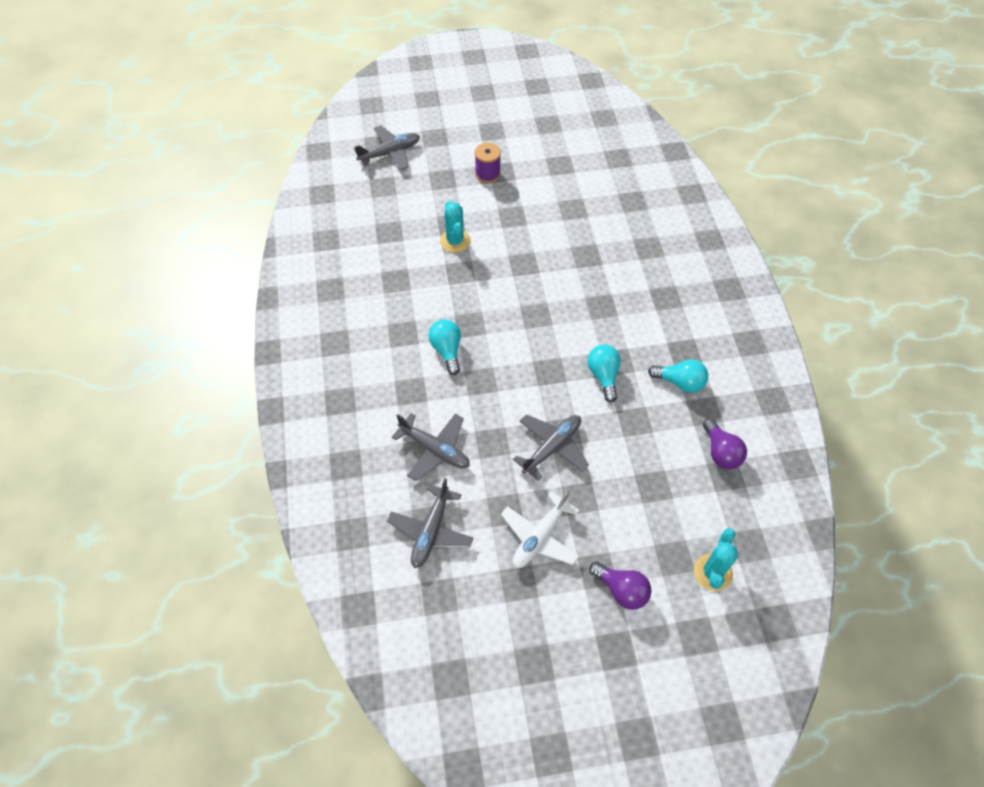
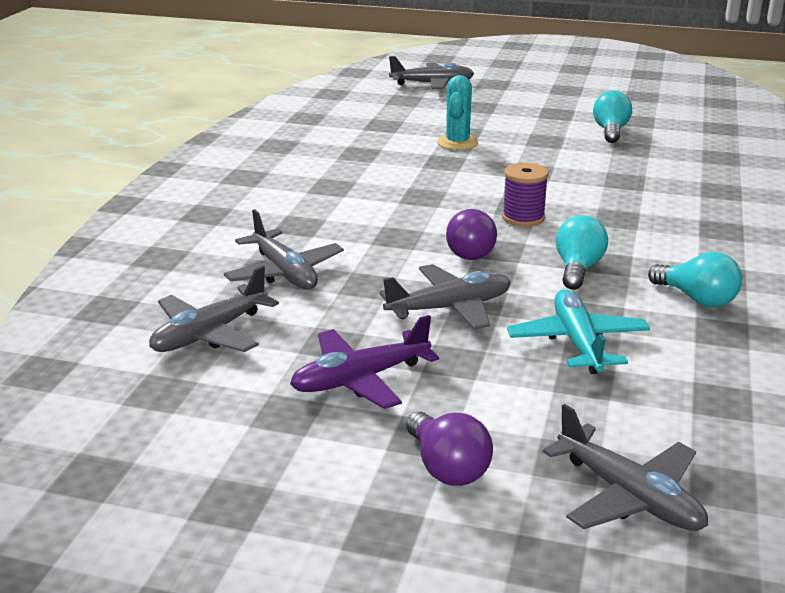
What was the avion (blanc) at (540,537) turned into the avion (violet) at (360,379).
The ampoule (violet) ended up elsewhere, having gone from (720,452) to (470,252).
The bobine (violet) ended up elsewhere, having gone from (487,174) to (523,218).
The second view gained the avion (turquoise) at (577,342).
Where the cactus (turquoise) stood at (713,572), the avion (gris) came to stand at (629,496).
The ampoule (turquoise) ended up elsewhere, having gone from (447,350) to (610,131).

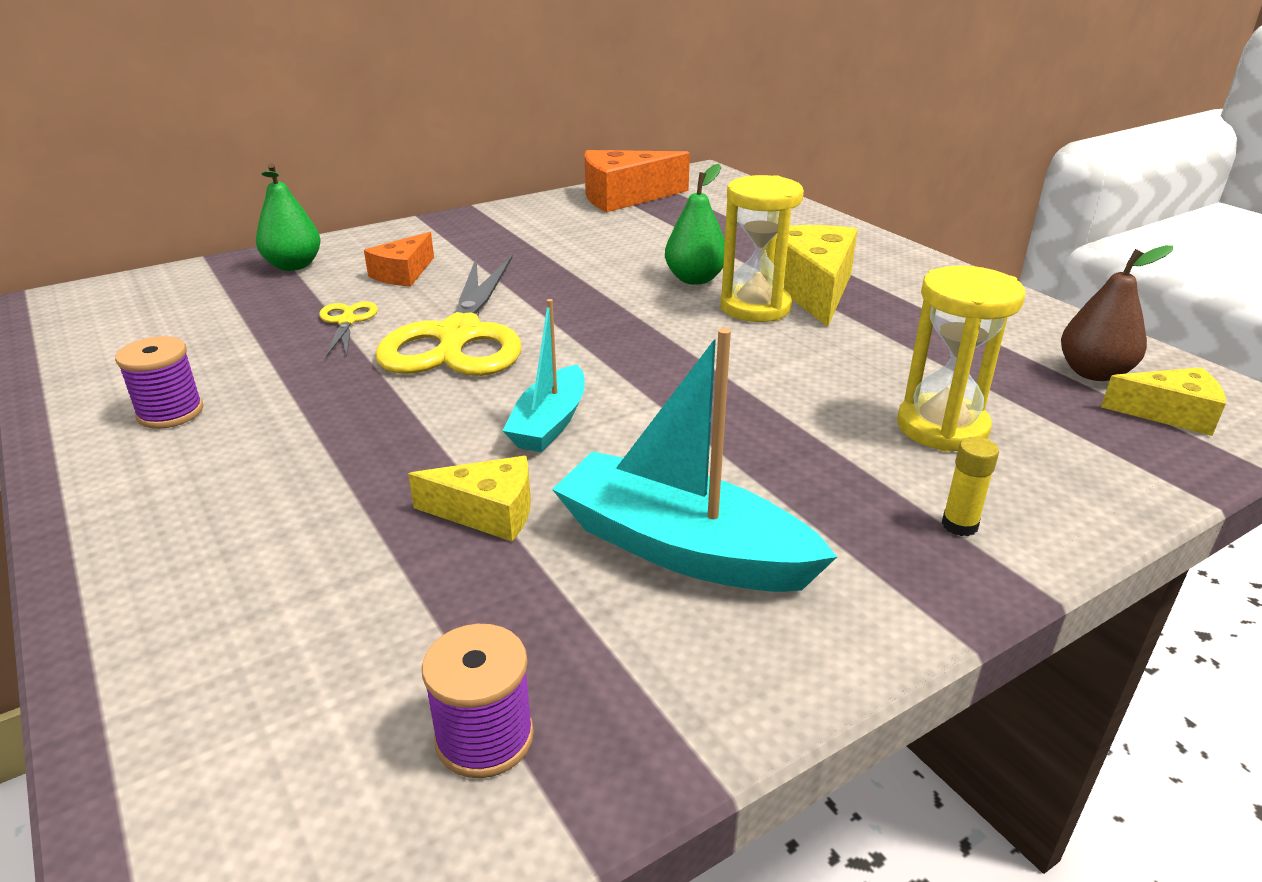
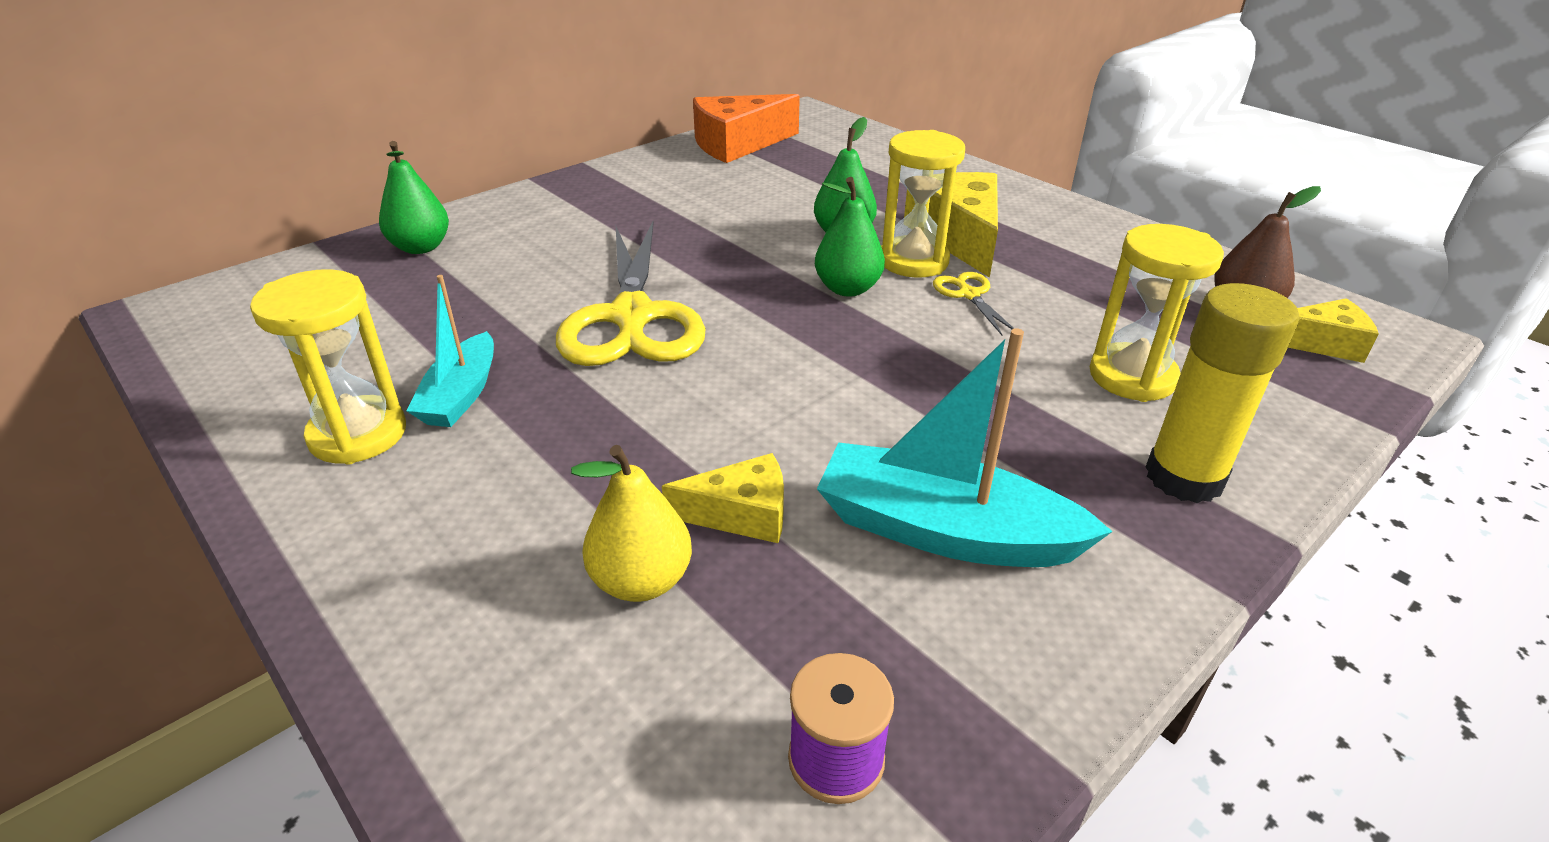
Where the bobine (violet) stood at (170,413), the sablier (jaune) came to stand at (358,434).
The bateau (turquoise) ended up elsewhere, having gone from (549,423) to (461,395).
The second view gained the poire (jaune) at (641,581).
The second view gained the poire (vert) at (847,289).
The ciseaux (jaune) ended up elsewhere, having gone from (347,321) to (969,295).
The size of the bâton de colle (jaune) at (959,525) changed by a factor of 2.26.
The second view lost the fromage (orange) at (403,273).

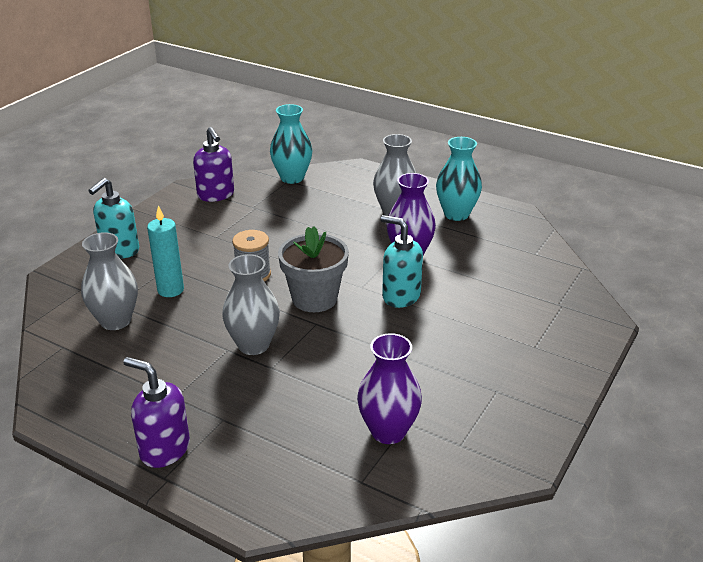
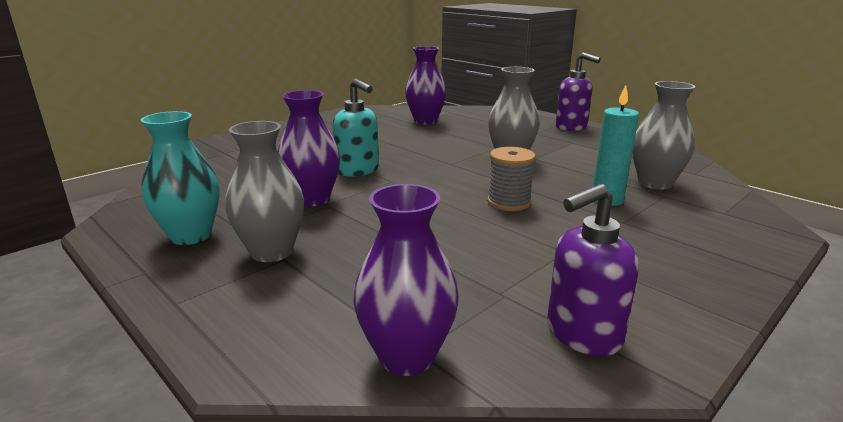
What was the vase (turquoise) at (292,178) turned into the vase (violet) at (407,356).
The distributeur de savon (violet) at (216,195) ended up facing another way, 105 degrees counterclockwise from before.
The second view lost the distributeur de savon (turquoise) at (119,250).
The second view lost the pot de fleurs (gris) at (314,298).

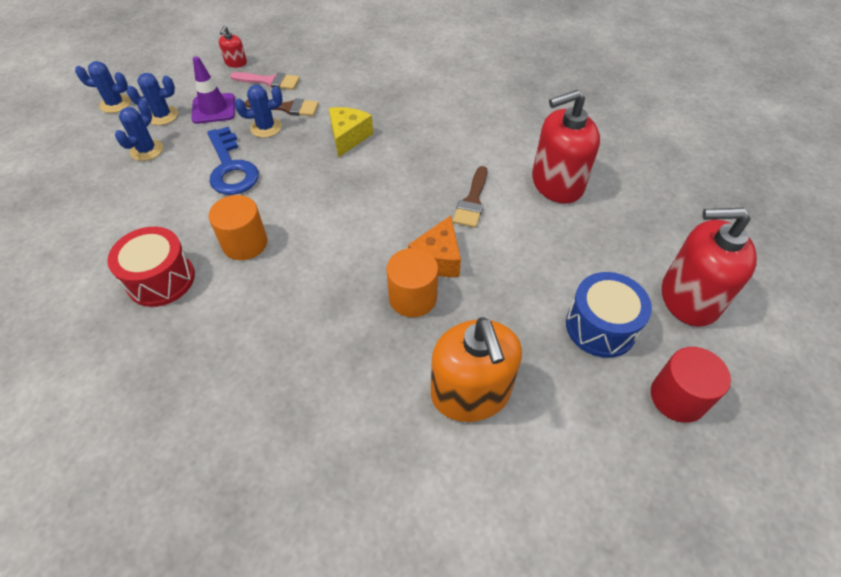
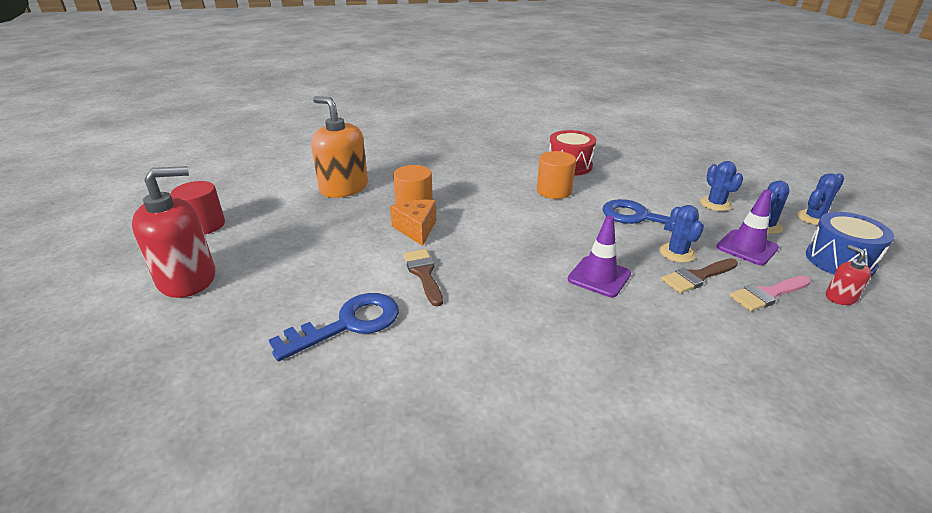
Where the distributeur de savon (rouge) stood at (557,184), the clé (bleu) came to stand at (348,324).
Where the fromage (jaune) stood at (348,137), the cône de chantier (violet) came to stand at (599,277).
The cactus (bleu) at (266,128) ended up facing another way, 45 degrees counterclockwise from before.
The tambour (bleu) ended up elsewhere, having gone from (600,327) to (839,261).

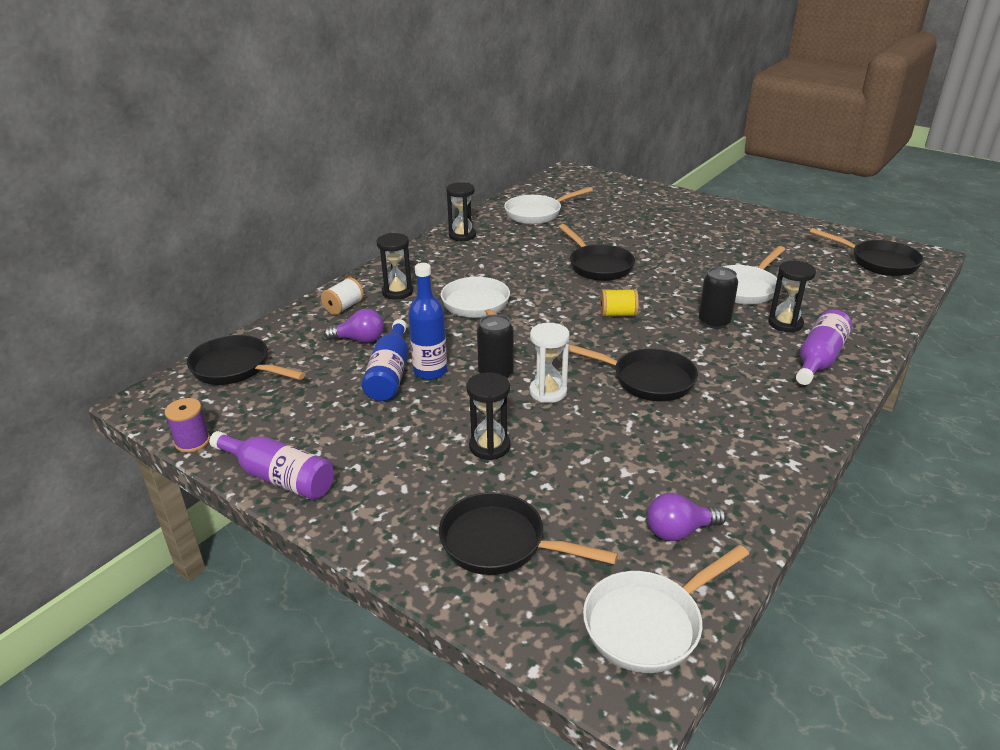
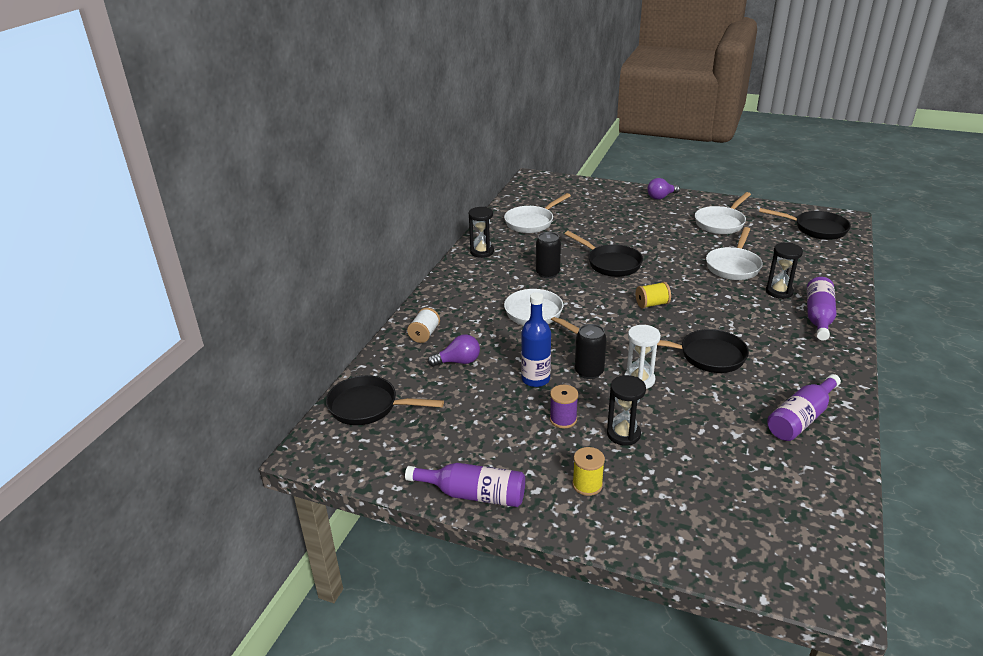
The canette (noir) ended up elsewhere, having gone from (714,322) to (547,273).
The bobine (violet) ended up elsewhere, having gone from (192,442) to (563,419).
The second view gained the bobine (jaune) at (587,485).
The ampoule (violet) ended up elsewhere, having gone from (679,531) to (661,197).
The poêle (blanc) ended up elsewhere, having gone from (649,623) to (721,223).
The second view gained the bouteille (violet) at (801,418).
The second view lost the bouteille (bleu) at (390,373).
The second view lost the sablier (noir) at (397,292).
The second view lost the poêle (noir) at (501,543).

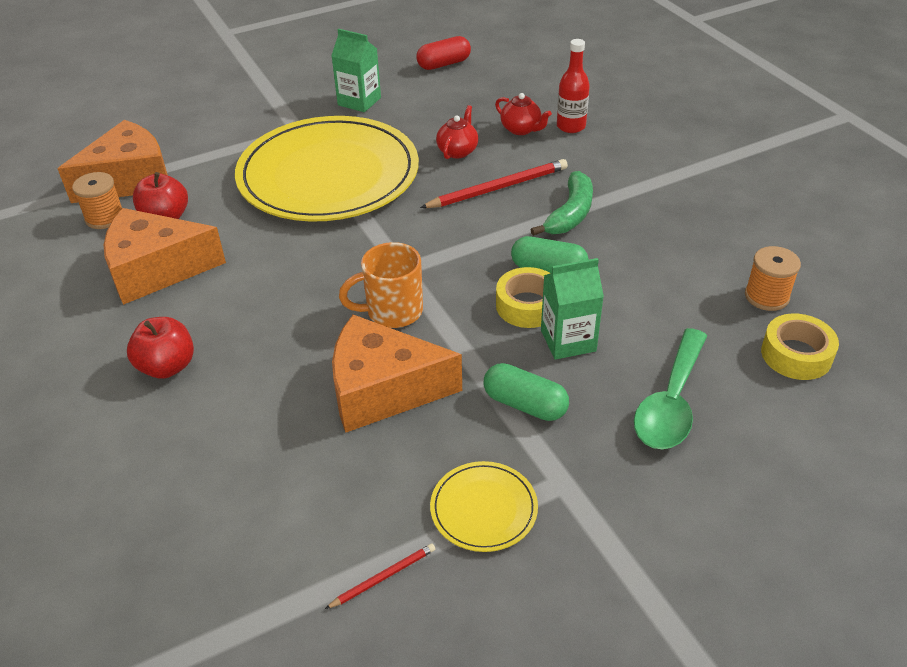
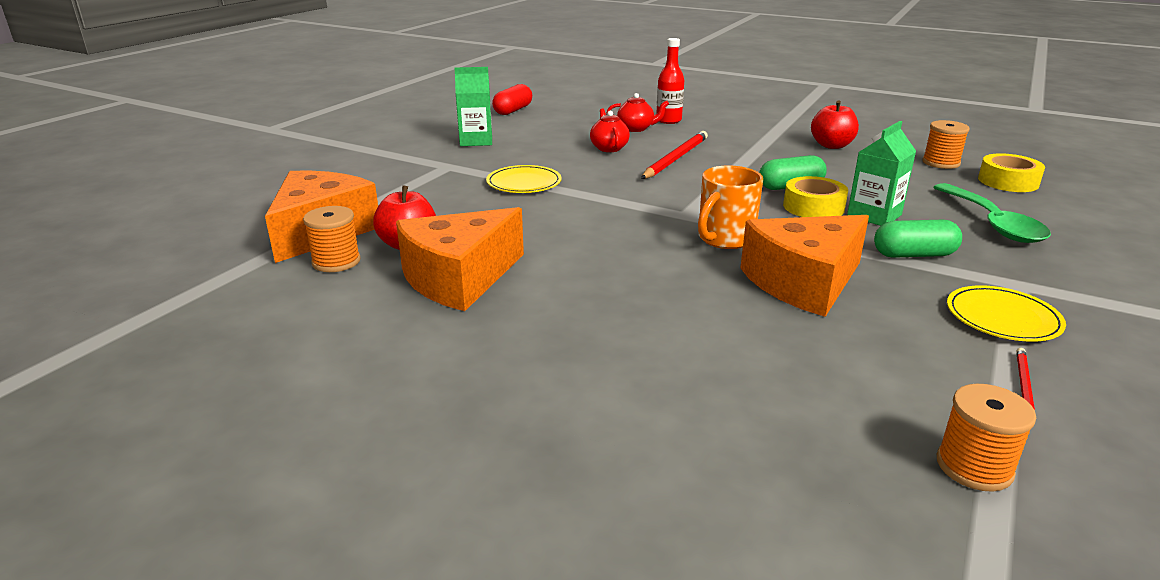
The size of the assiette (jaune) at (328,175) changed by a factor of 0.40.
The pomme (rouge) ended up elsewhere, having gone from (167,366) to (831,145).
The second view gained the bobine (orange) at (974,467).
The second view lost the banane (vert) at (570,214).

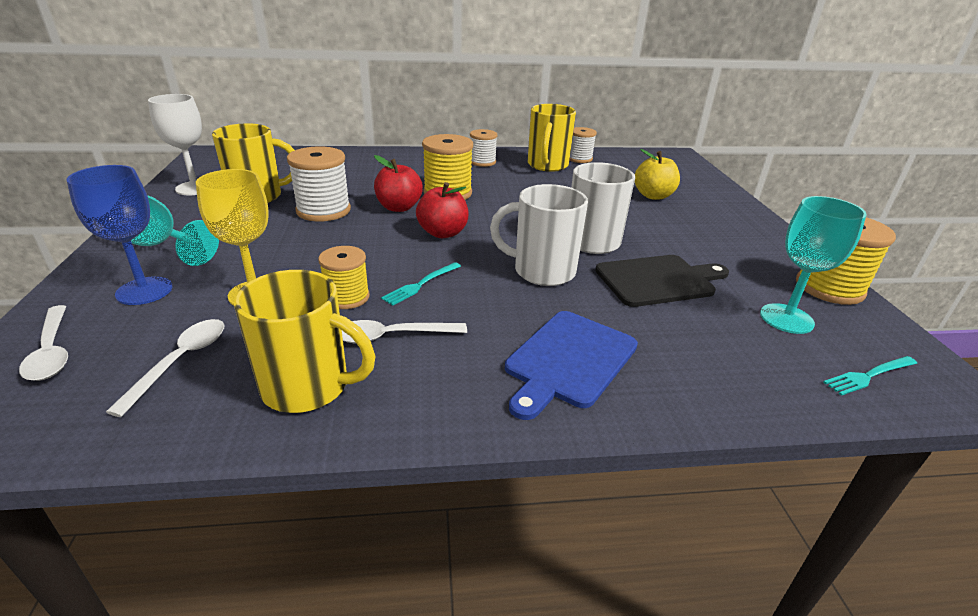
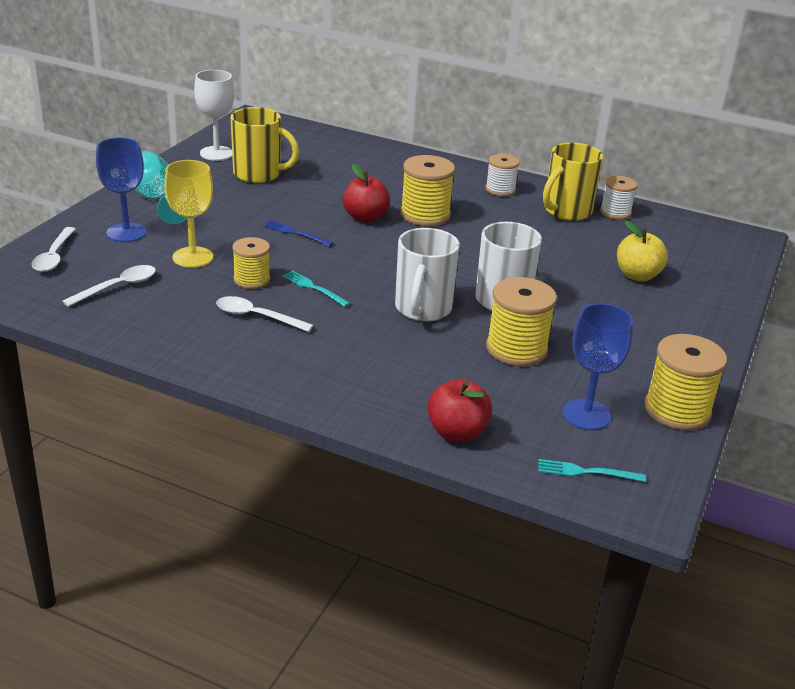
The second view gained the fourchette (bleu) at (295,233).
The fourchette (turquoise) at (420,284) ended up facing another way, 60 degrees clockwise from before.
The tasse (blanc) at (542,271) ended up facing another way, 120 degrees counterclockwise from before.
The pomme (rouge) ended up elsewhere, having gone from (443,233) to (457,432).
Where the planche à découper (noir) stood at (658,280), the bobine (jaune) came to stand at (516,349).
What was the verre à pied (turquoise) at (786,318) turned into the verre à pied (bleu) at (586,415).
The second view lost the tasse (jaune) at (308,387).
The second view lost the bobine (blanc) at (323,210).
The second view lost the planche à découper (bleu) at (569,361).

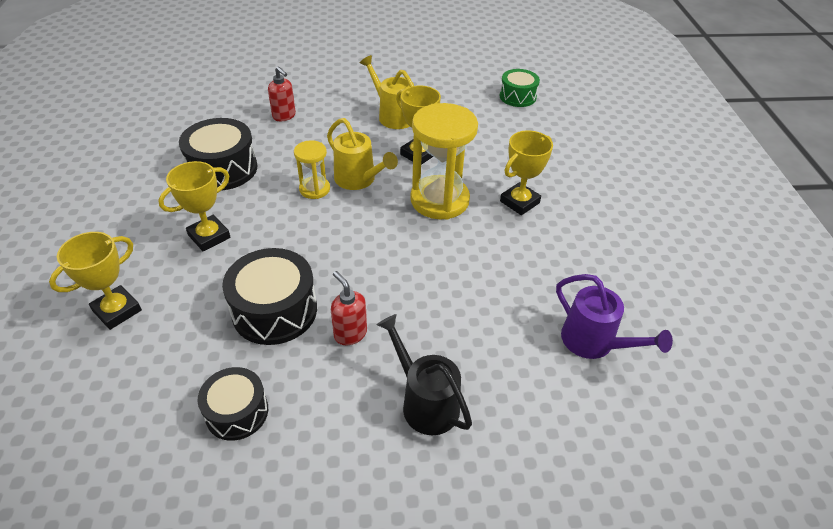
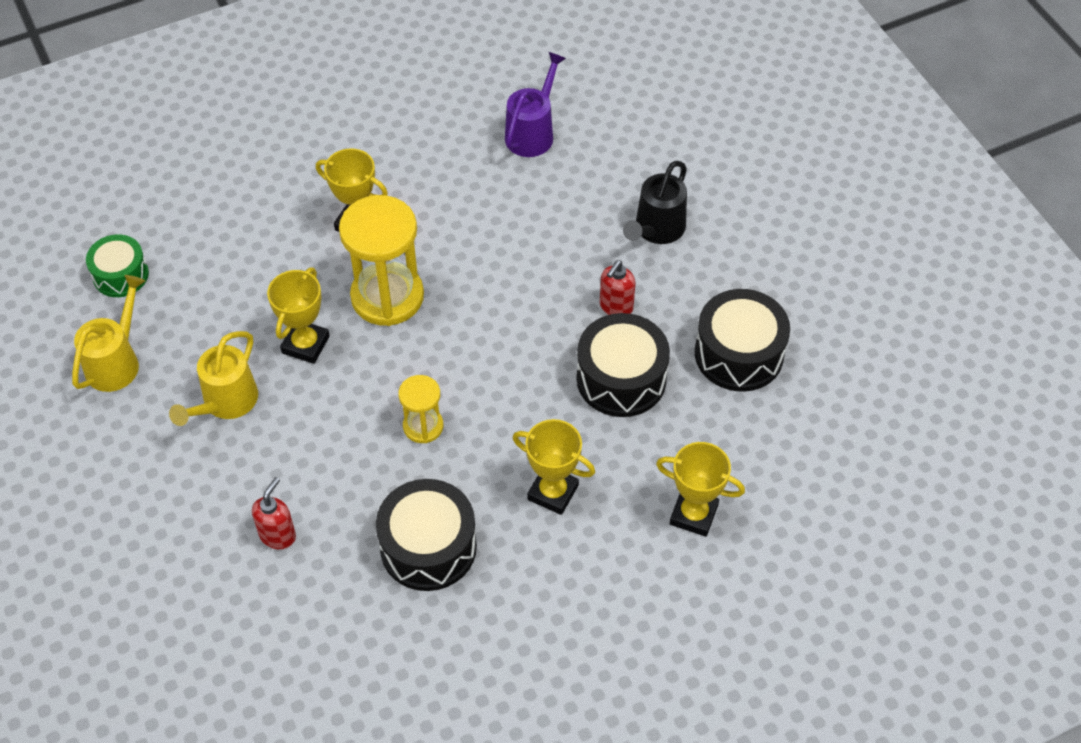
The arrosoir (jaune) ended up elsewhere, having gone from (359,180) to (116,361).
The size of the tambour (noir) at (237,412) changed by a factor of 1.56.

